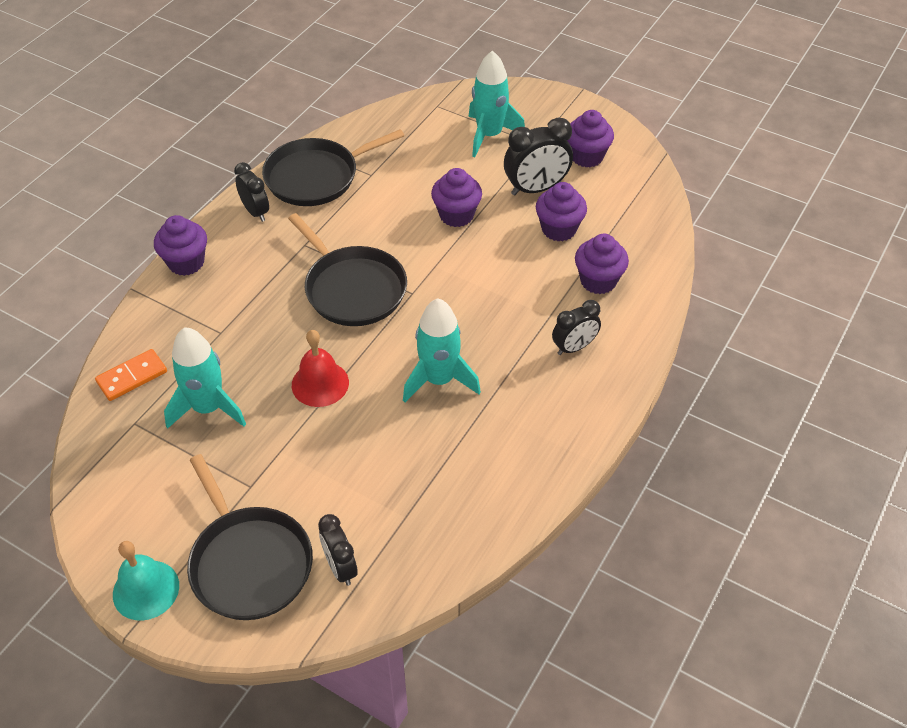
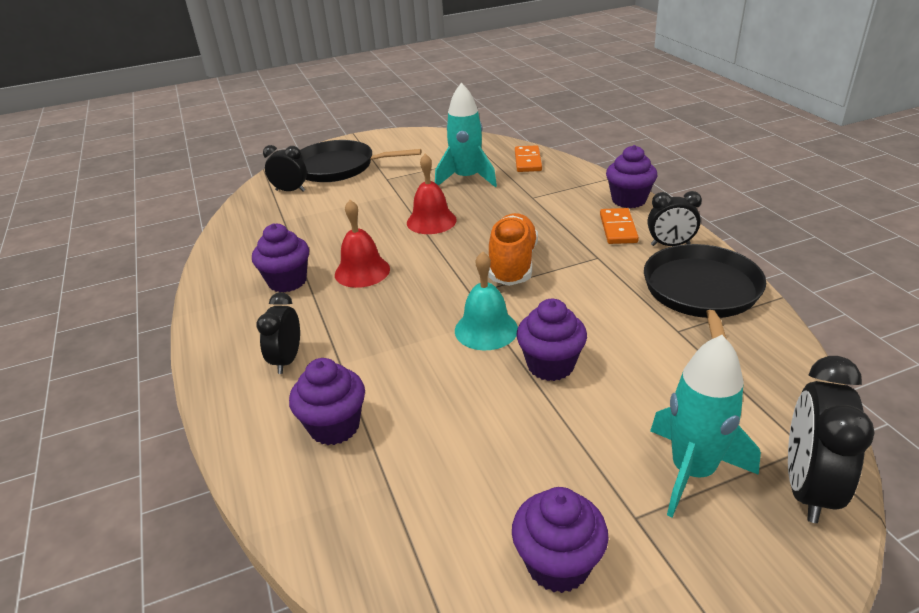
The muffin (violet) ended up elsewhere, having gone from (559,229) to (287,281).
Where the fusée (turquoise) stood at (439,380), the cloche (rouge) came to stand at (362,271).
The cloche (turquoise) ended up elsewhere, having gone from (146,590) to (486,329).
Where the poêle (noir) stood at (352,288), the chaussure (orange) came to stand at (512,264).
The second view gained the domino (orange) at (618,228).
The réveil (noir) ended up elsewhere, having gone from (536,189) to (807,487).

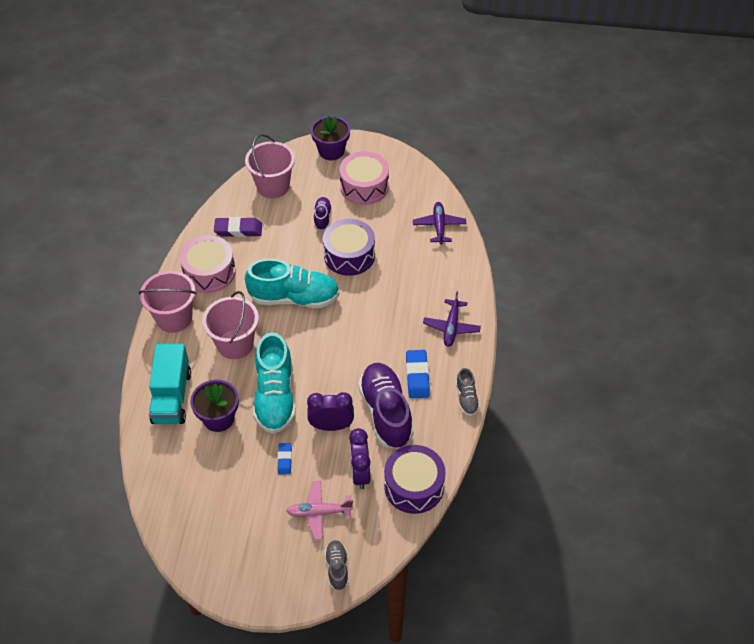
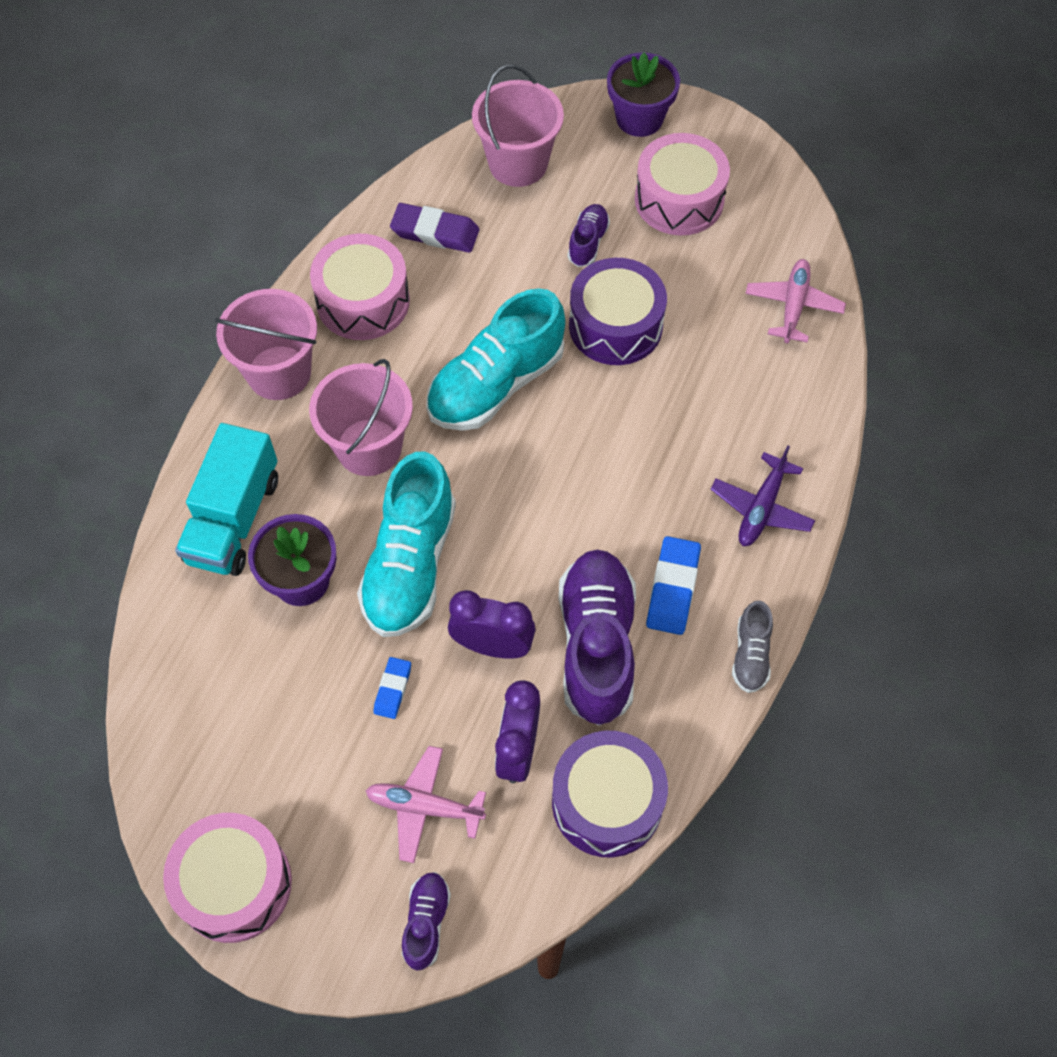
The second view gained the tambour (rose) at (234,884).
What was the chaussure (gris) at (337,568) turned into the chaussure (violet) at (426,923).
The chaussure (turquoise) at (294,298) ended up facing another way, 120 degrees clockwise from before.
What was the avion (violet) at (439,226) turned into the avion (rose) at (793,306).

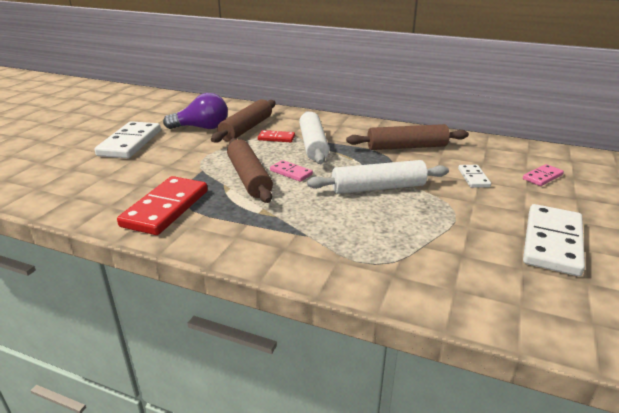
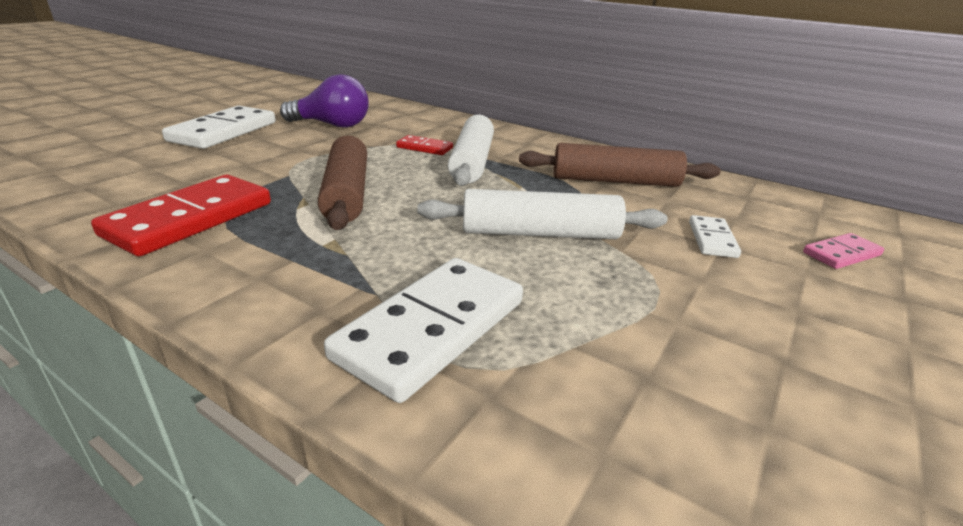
The domino (blanc) ended up elsewhere, having gone from (552,242) to (432,329).
The second view lost the rouleau à pâtisserie (marron) at (246,129).
The second view lost the domino (rose) at (291,172).

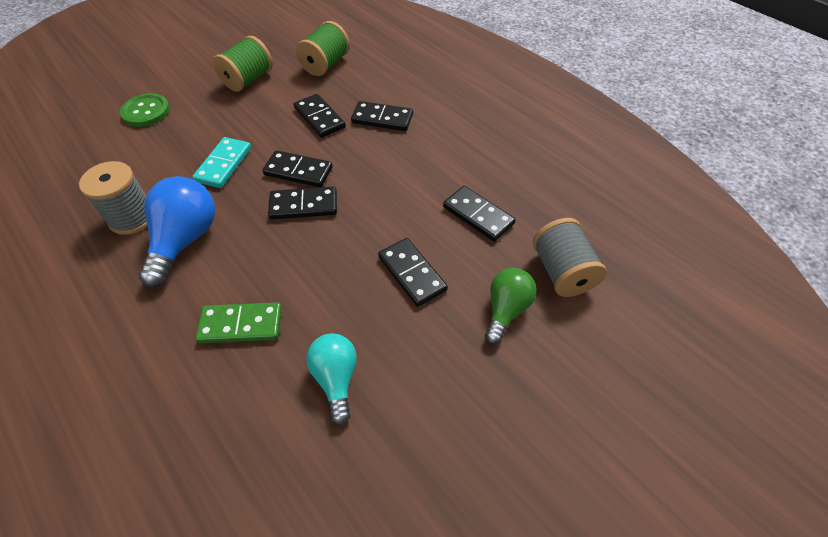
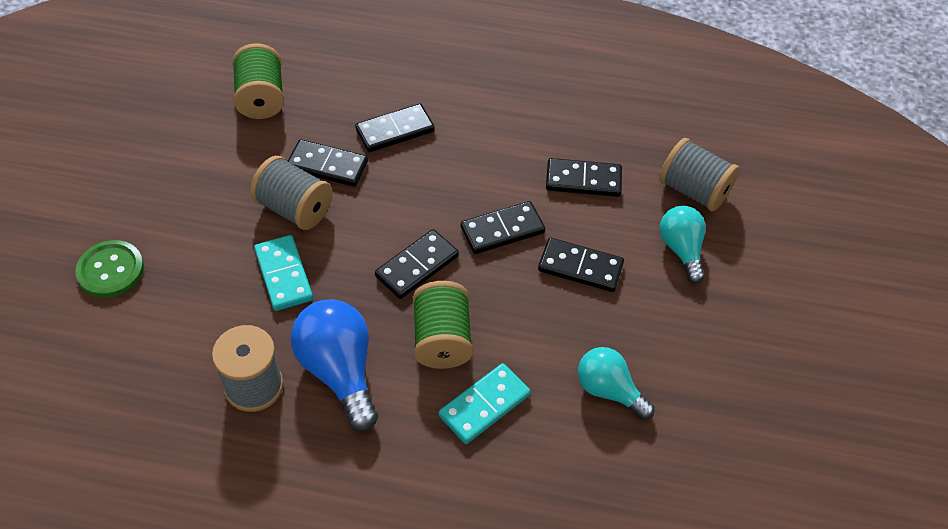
The second view gained the bobine (gris) at (294,209).
The bobine (vert) ended up elsewhere, having gone from (248,80) to (442,339).
What was the domino (vert) at (241,325) turned into the domino (turquoise) at (484,405).
The domino (noir) ended up elsewhere, having gone from (298,171) to (502,230).
What was the ampoule (vert) at (506,310) turned into the ampoule (turquoise) at (681,249).

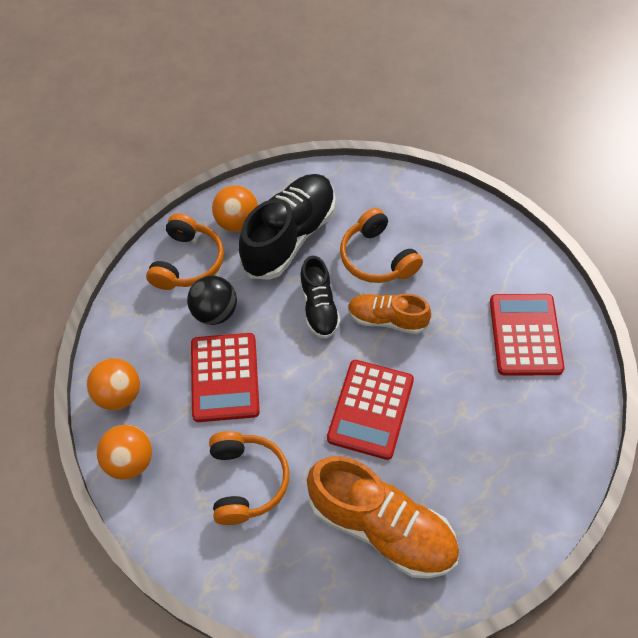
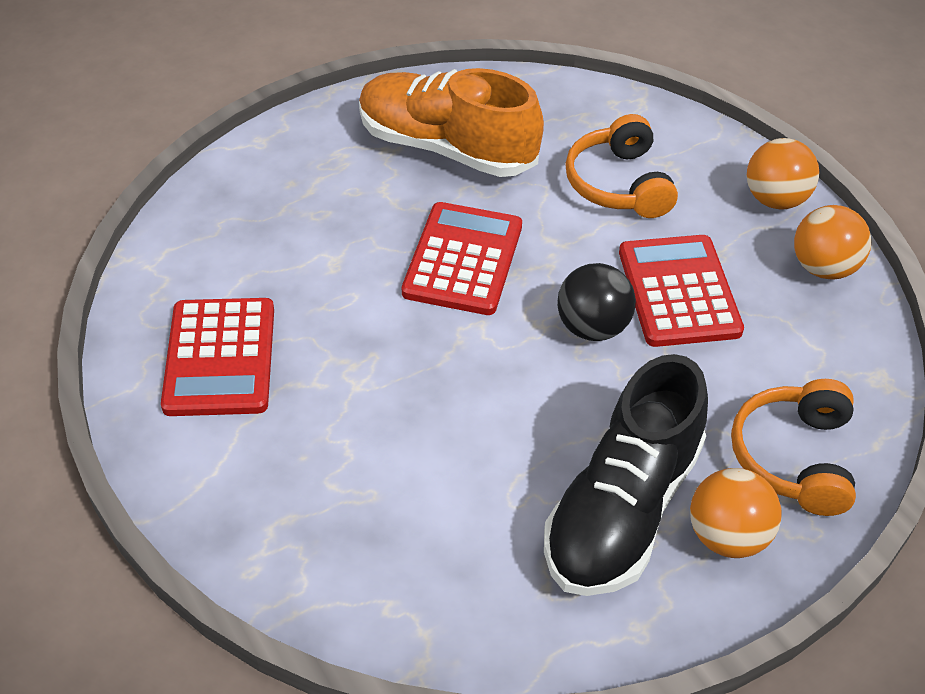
The balle (noir) ended up elsewhere, having gone from (215,312) to (592,327).
The second view lost the chaussure (noir) at (319,307).
The second view lost the casque audio (orange) at (377,258).
The second view lost the chaussure (orange) at (387,319).

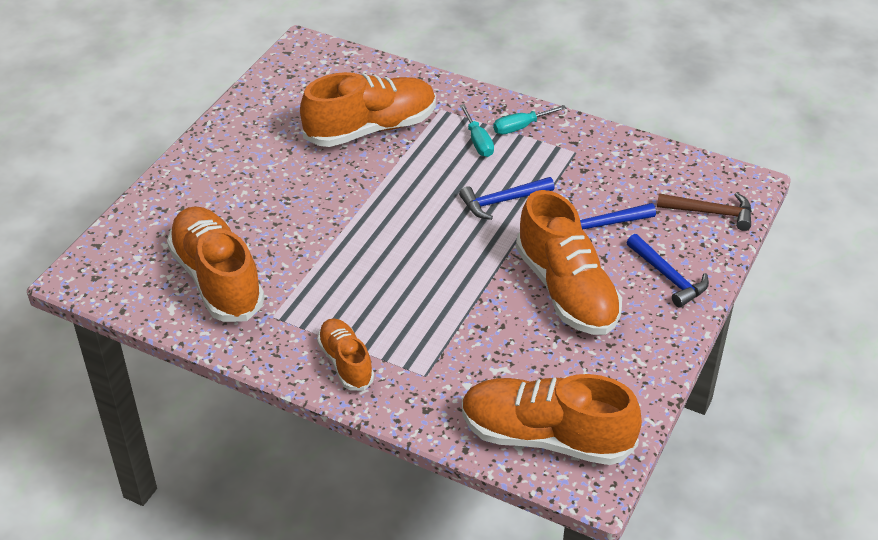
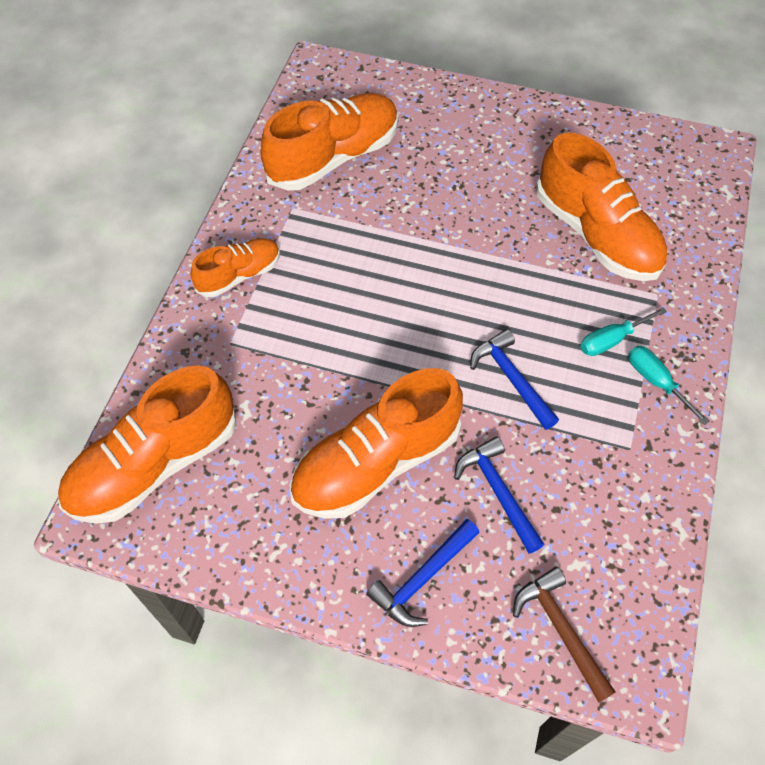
The chaussure (orange) at (546,437) ended up facing another way, 135 degrees counterclockwise from before.
The marteau (marron) at (711,213) ended up facing another way, 150 degrees clockwise from before.

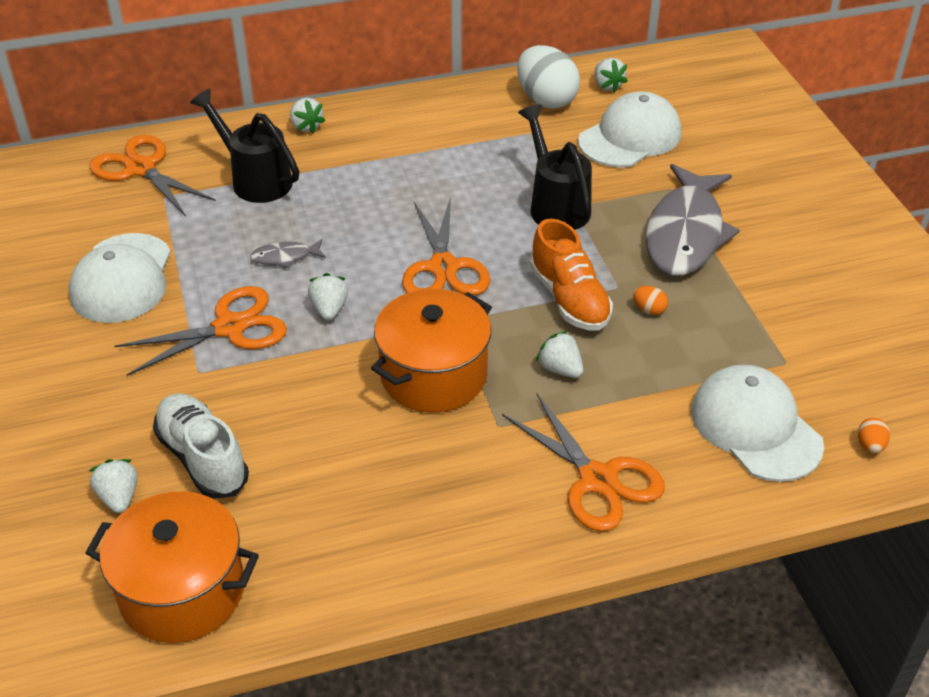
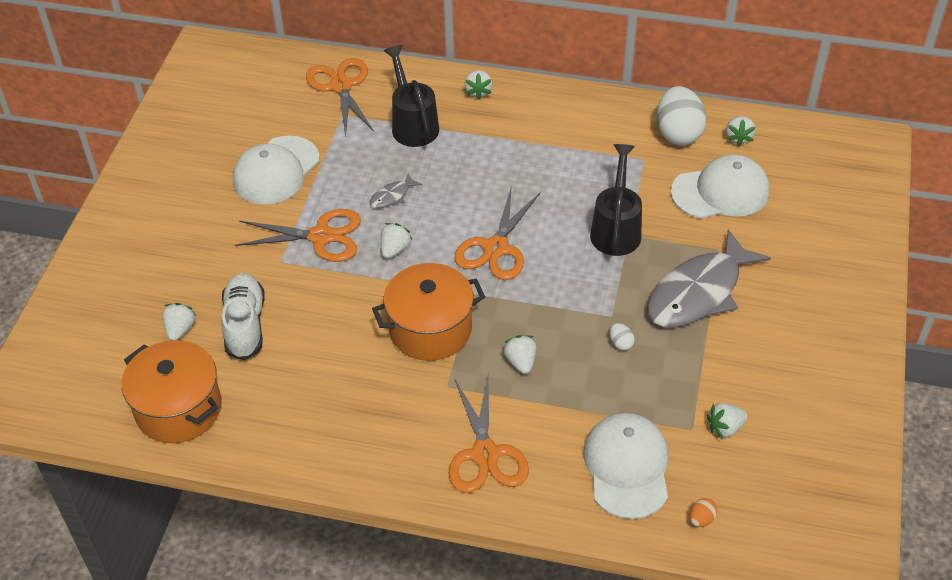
The poisson (gris) at (285,257) ended up facing another way, 60 degrees counterclockwise from before.
What was the œuf (orange) at (649,310) turned into the œuf (blanc) at (620,343).
The second view gained the fraise (blanc) at (725,428).
The second view lost the chaussure (orange) at (569,299).

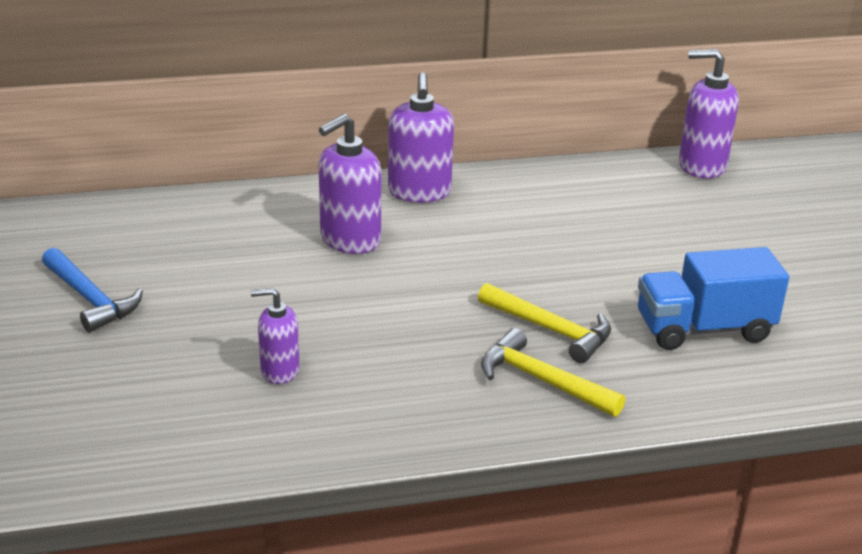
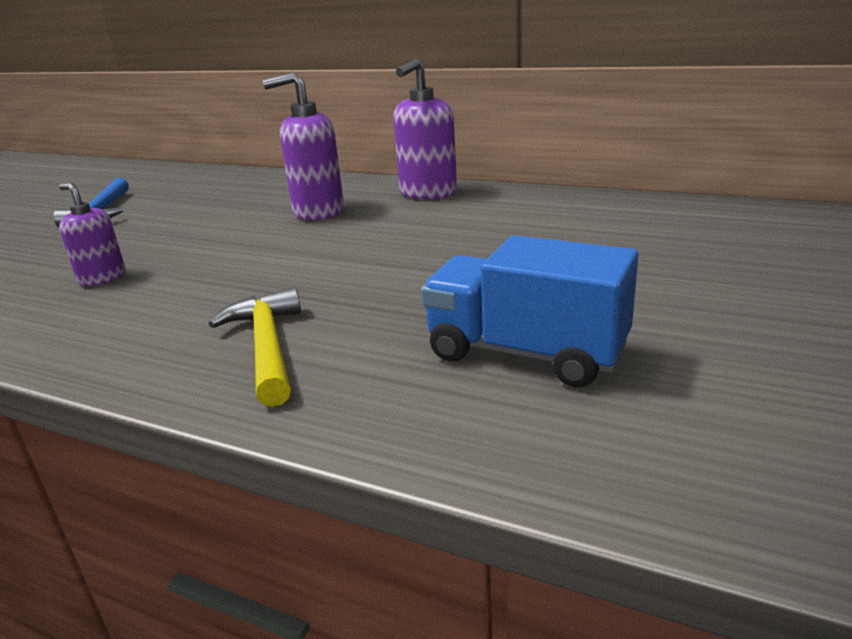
The second view lost the marteau (jaune) at (550,330).
The second view lost the distributeur de savon (violet) at (701,166).

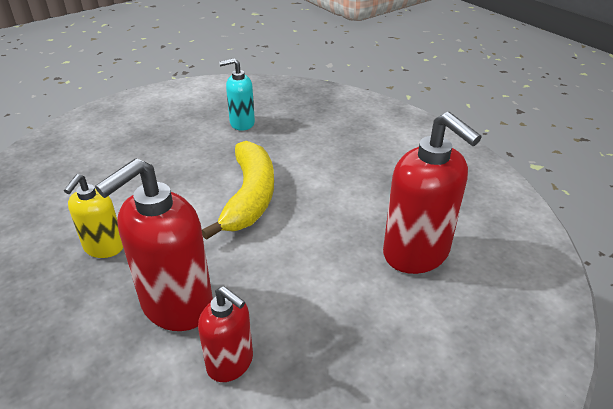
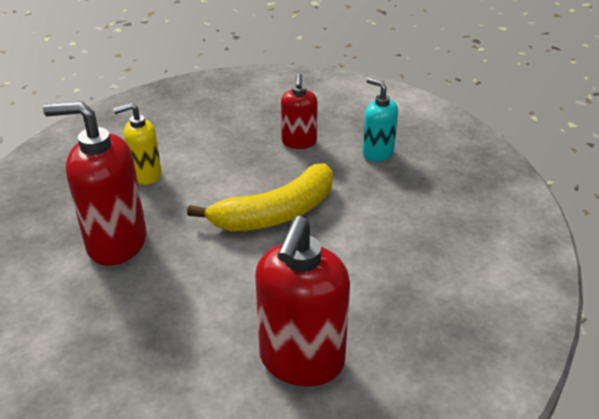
The distributeur de savon (rouge) ended up elsewhere, having gone from (230,363) to (299,142).

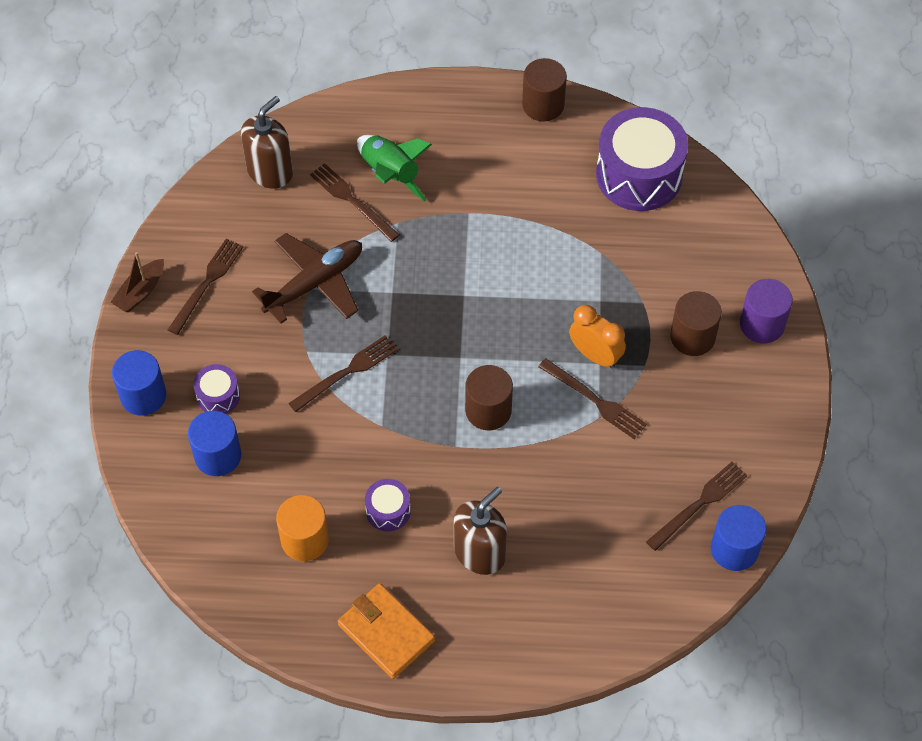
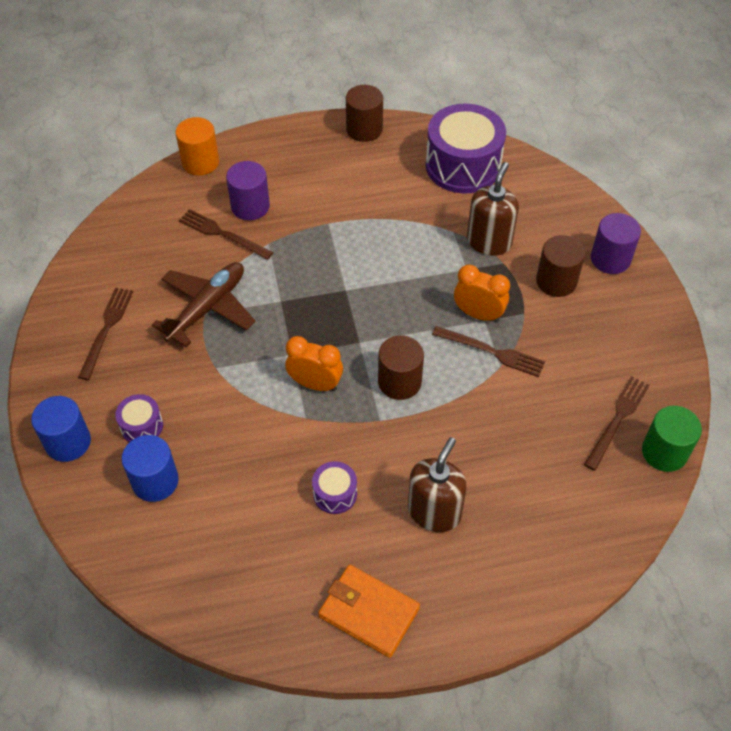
The cylindre (orange) ended up elsewhere, having gone from (305,539) to (200,162).
Where the fusée (vert) stood at (390,174), the cylindre (violet) came to stand at (250,206).
The second view gained the réveil (orange) at (315,384).
The distributeur de savon (marron) ended up elsewhere, having gone from (270,171) to (489,242).
What was the cylindre (bleu) at (734,549) turned into the cylindre (vert) at (664,452).
The second view lost the bateau (marron) at (140,291).
The second view lost the fourchette (marron) at (346,373).

